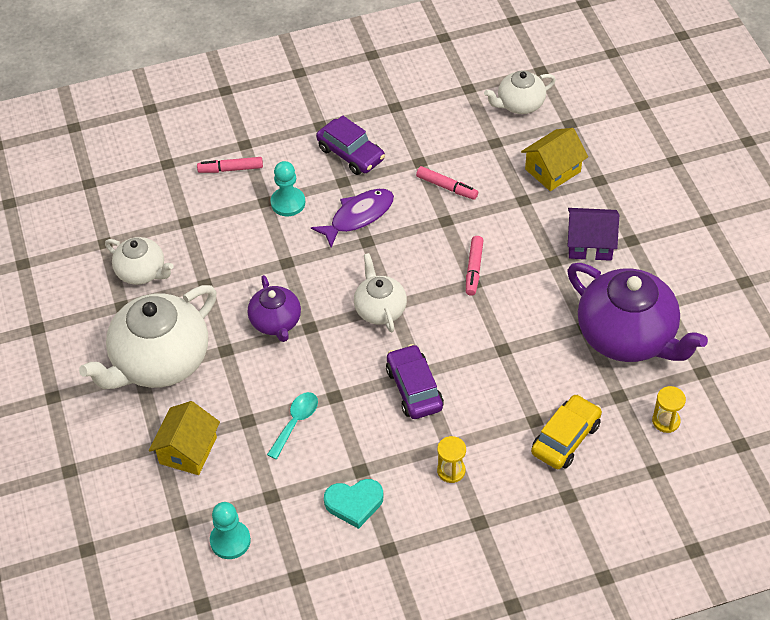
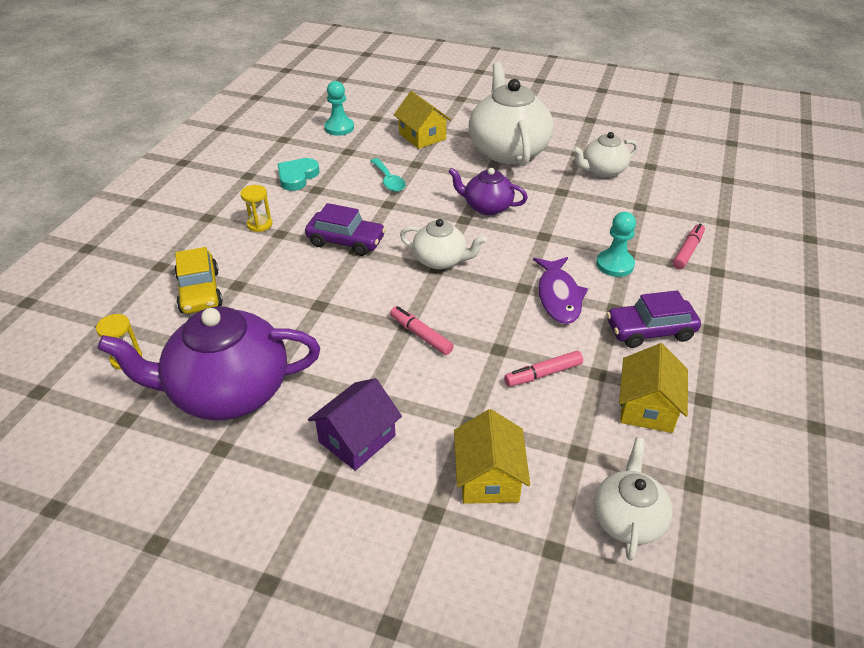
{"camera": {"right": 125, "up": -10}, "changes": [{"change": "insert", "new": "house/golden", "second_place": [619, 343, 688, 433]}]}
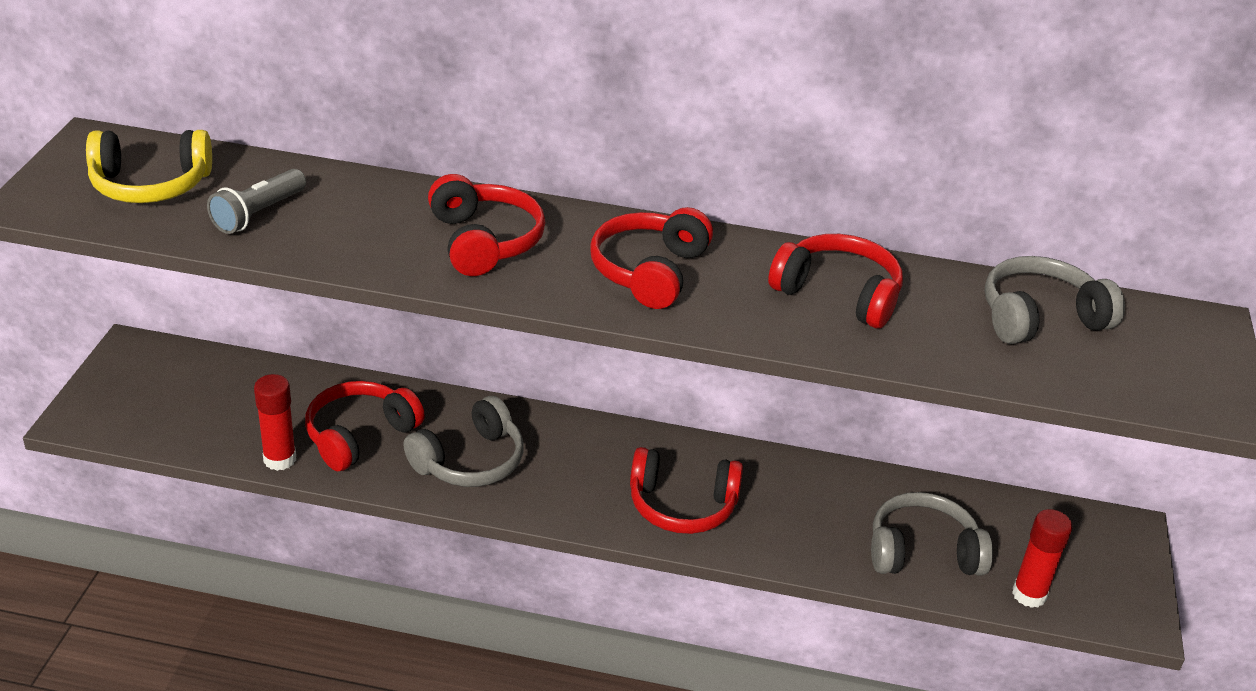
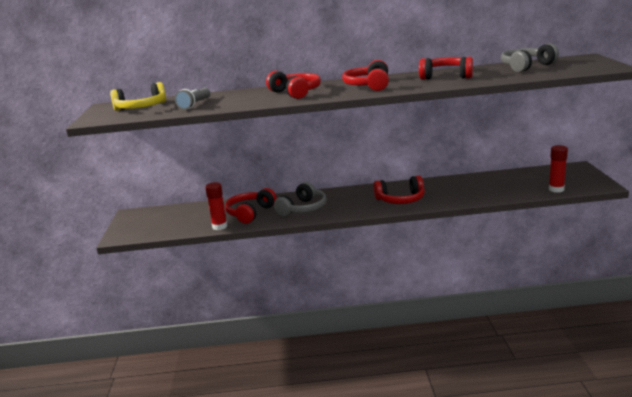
{"camera": {"right": -10, "up": -15}, "changes": [{"change": "delete", "old": "headset/ash-grey", "first_place": [871, 492, 993, 576]}]}
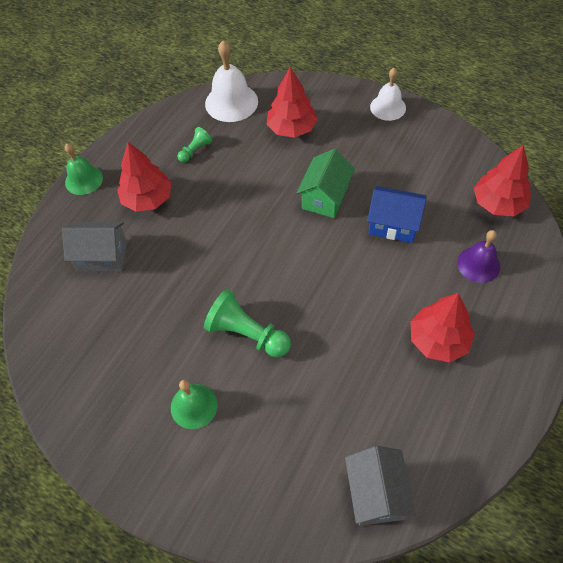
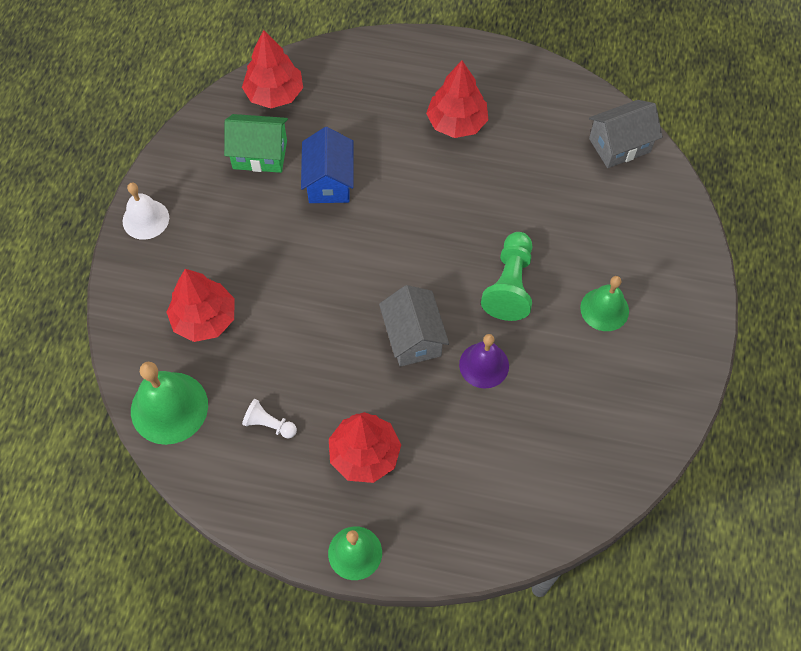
{"camera": {"right": -110, "up": 5}, "changes": [{"change": "recolor", "old": "school bell/white", "new": "school bell/green", "first_place": [205, 40, 258, 122], "second_place": [131, 361, 208, 445]}, {"change": "move", "old": "house/green", "first_place": [296, 149, 355, 218], "second_place": [224, 114, 288, 173]}, {"change": "recolor", "old": "chess pawn/green", "new": "chess pawn/white", "first_place": [178, 127, 212, 163], "second_place": [242, 399, 297, 438]}, {"change": "move", "old": "house/ash-grey", "first_place": [62, 222, 127, 272], "second_place": [379, 285, 449, 367]}, {"change": "move", "old": "school bell/royal purple", "first_place": [457, 230, 500, 283], "second_place": [459, 334, 509, 388]}]}
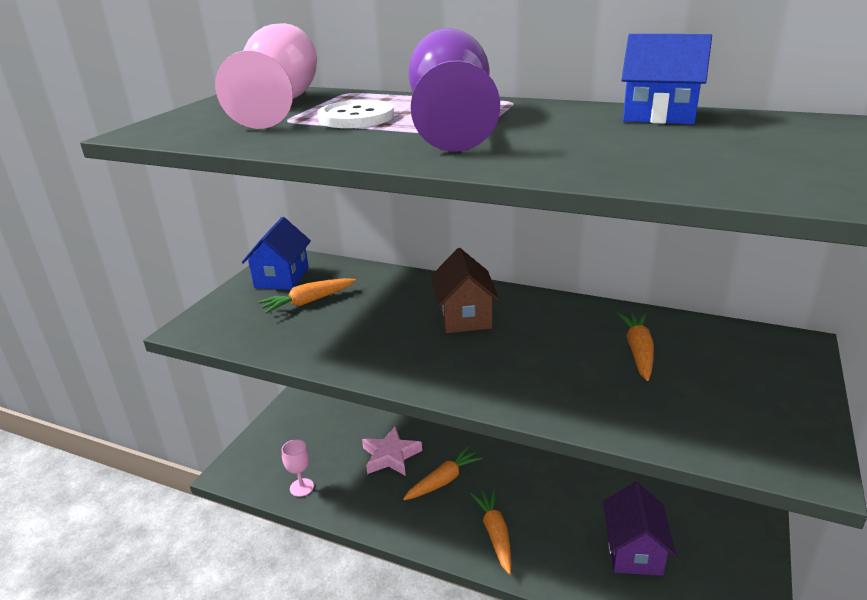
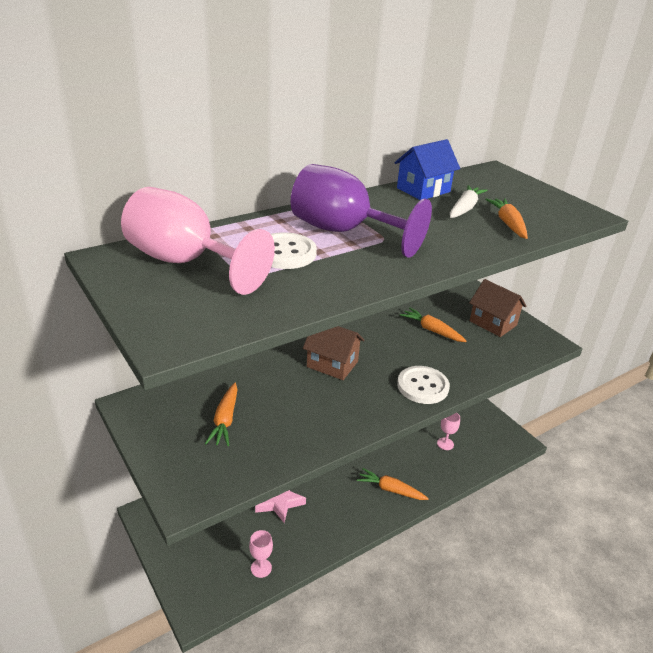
{"camera": {"right": -60, "up": 5}, "changes": [{"change": "insert", "new": "shirt button/white", "second_place": [397, 366, 450, 404]}, {"change": "replace", "old": "house/royal purple", "new": "goblet/pink", "first_place": [603, 482, 676, 576], "second_place": [437, 413, 460, 450]}, {"change": "insert", "new": "carrot/white", "second_place": [450, 185, 488, 218]}, {"change": "insert", "new": "house/brown", "second_place": [469, 279, 527, 337]}, {"change": "move", "old": "carrot/orange-coloured", "first_place": [403, 446, 483, 500], "second_place": [485, 198, 528, 239]}, {"change": "delete", "old": "house/cobalt", "first_place": [242, 217, 311, 290]}]}
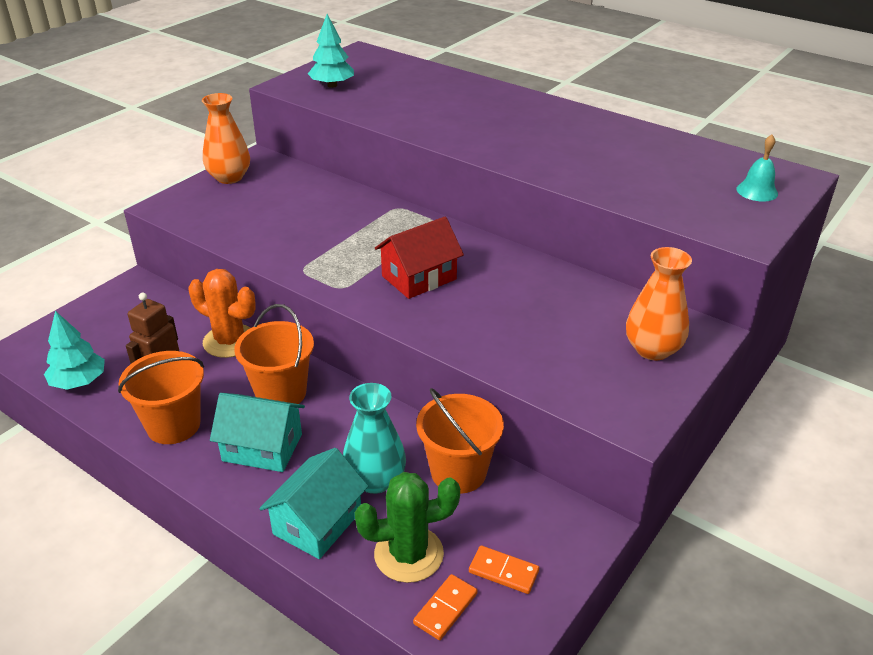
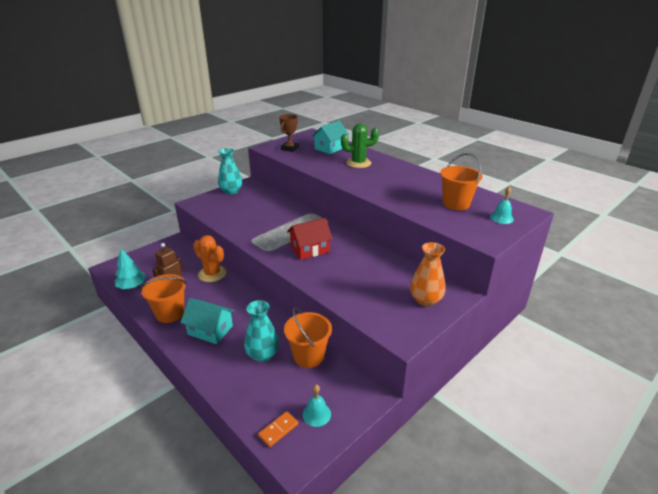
{"camera": {"right": 10, "up": -5}, "changes": [{"change": "recolor", "old": "tall vase/orange-coloured", "new": "tall vase/aqua", "first_place": [202, 93, 250, 184], "second_place": [218, 148, 242, 195]}, {"change": "replace", "old": "tree/aqua", "new": "award cup/brown", "first_place": [308, 14, 354, 88], "second_place": [279, 114, 299, 152]}, {"change": "replace", "old": "domino/orange-coloured", "new": "school bell/aqua", "first_place": [469, 546, 539, 594], "second_place": [303, 385, 331, 427]}, {"change": "move", "old": "house/aqua", "first_place": [259, 448, 368, 559], "second_place": [312, 120, 349, 154]}, {"change": "move", "old": "cactus/green", "first_place": [355, 472, 460, 583], "second_place": [341, 123, 379, 168]}, {"change": "move", "old": "sand bucket/orange-coloured", "first_place": [234, 304, 314, 404], "second_place": [440, 153, 483, 210]}]}
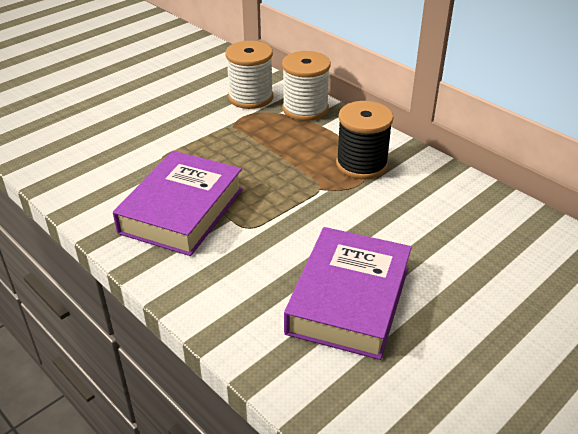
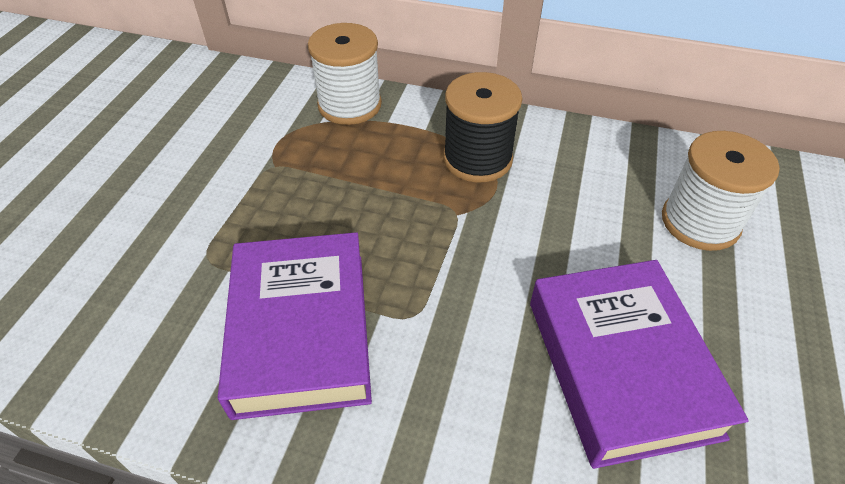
{"camera": {"right": -30, "up": 10}, "changes": [{"change": "move", "old": "spool/white", "first_place": [225, 41, 273, 109], "second_place": [662, 131, 780, 251]}]}
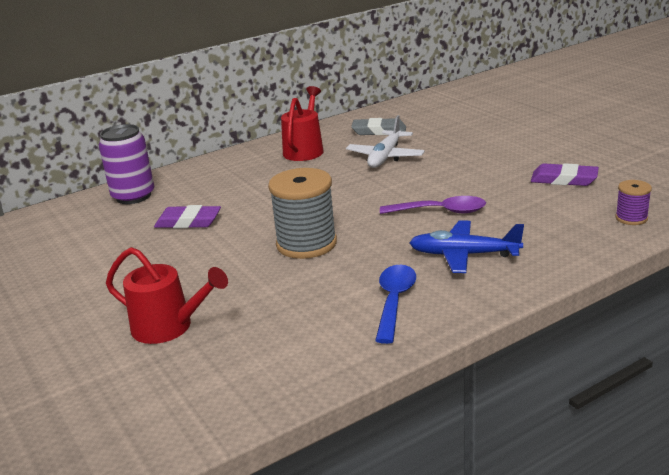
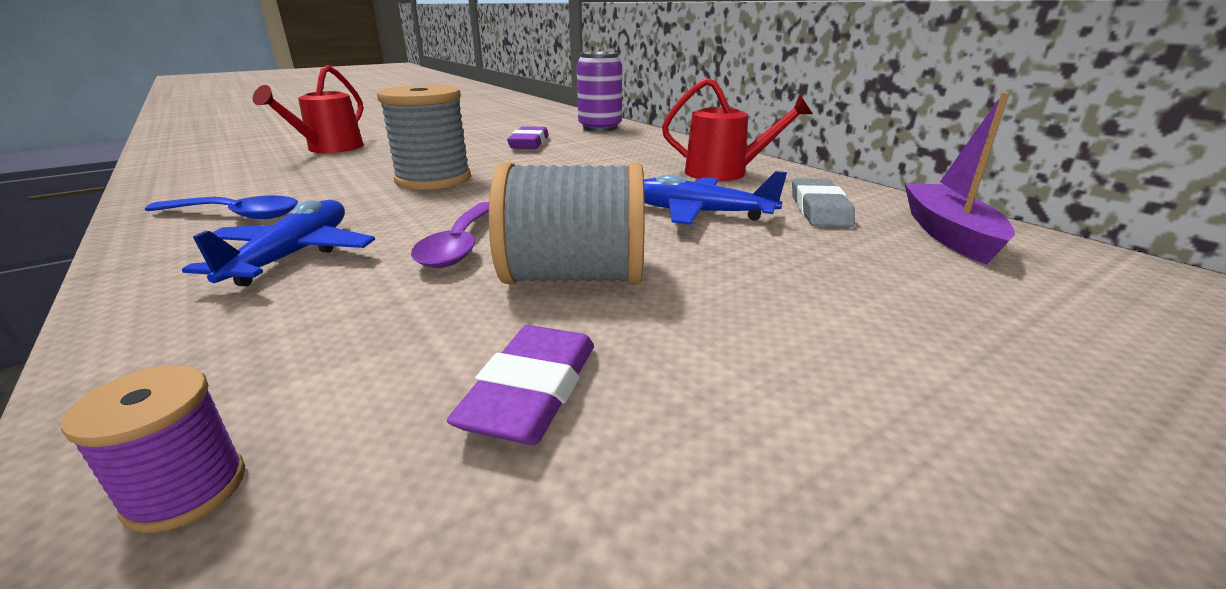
{"camera": {"right": 85, "up": 0}, "changes": [{"change": "insert", "new": "spool/ash-grey", "second_place": [489, 162, 645, 284]}, {"change": "recolor", "old": "toy plane/white", "new": "toy plane/cobalt", "first_place": [346, 115, 425, 168], "second_place": [644, 171, 787, 225]}, {"change": "insert", "new": "boat/royal purple", "second_place": [904, 92, 1015, 265]}]}
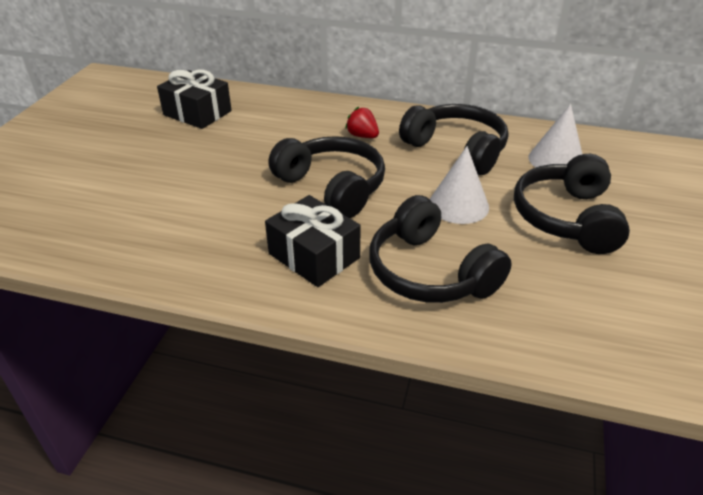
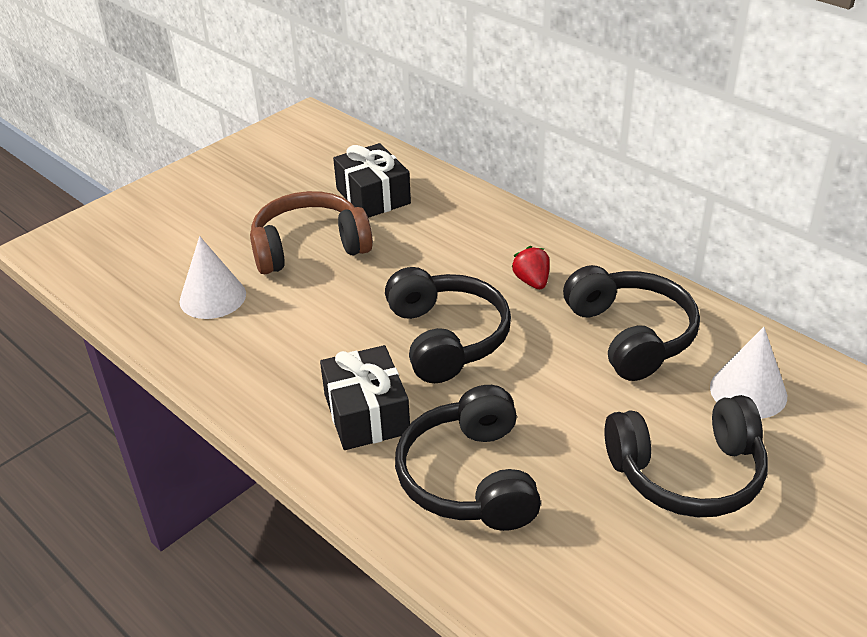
{"camera": {"right": 30, "up": 0}, "changes": [{"change": "move", "old": "solid cone/white", "first_place": [430, 146, 489, 224], "second_place": [179, 236, 246, 319]}, {"change": "insert", "new": "headset/brown", "second_place": [250, 191, 373, 274]}, {"change": "rotate", "old": "headset/ebony", "first_place": [514, 154, 630, 254], "second_place": [604, 395, 768, 517], "degrees": -135}]}
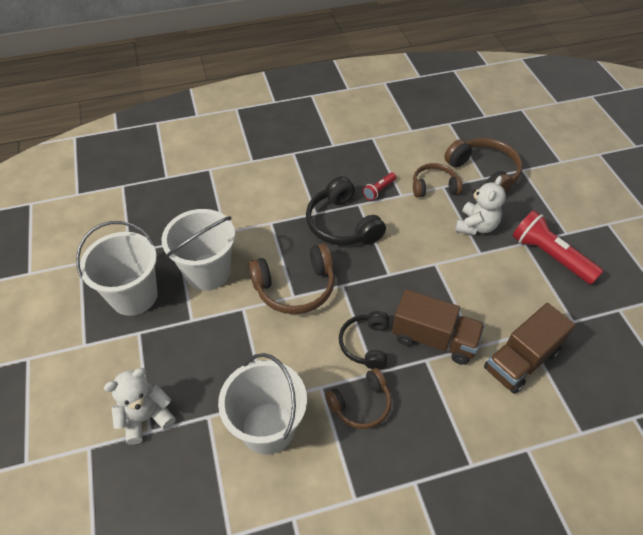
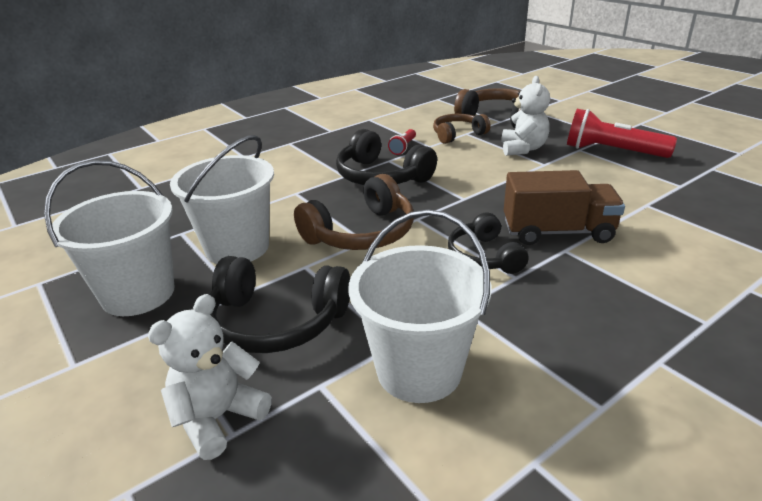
{"camera": {"right": -20, "up": -20}, "changes": [{"change": "insert", "new": "headset/ebony", "second_place": [210, 256, 350, 353]}, {"change": "delete", "old": "headset/brown", "first_place": [325, 368, 391, 429]}, {"change": "delete", "old": "lorry/brown", "first_place": [484, 303, 575, 394]}]}
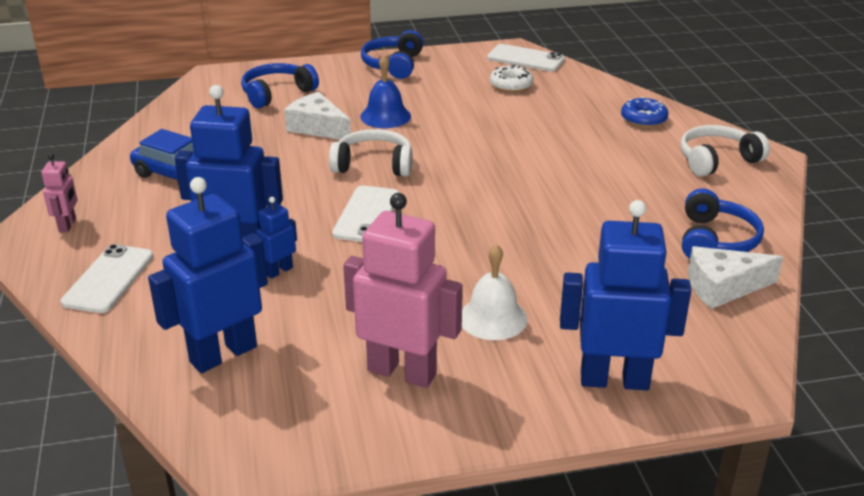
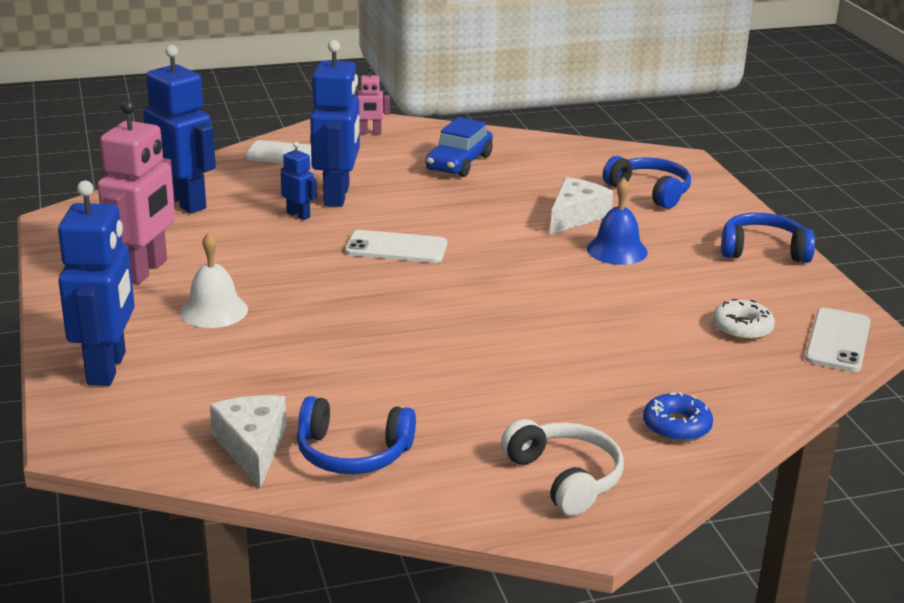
{"camera": {"right": 85, "up": -5}, "changes": [{"change": "delete", "old": "headset/white", "first_place": [329, 129, 413, 177]}]}
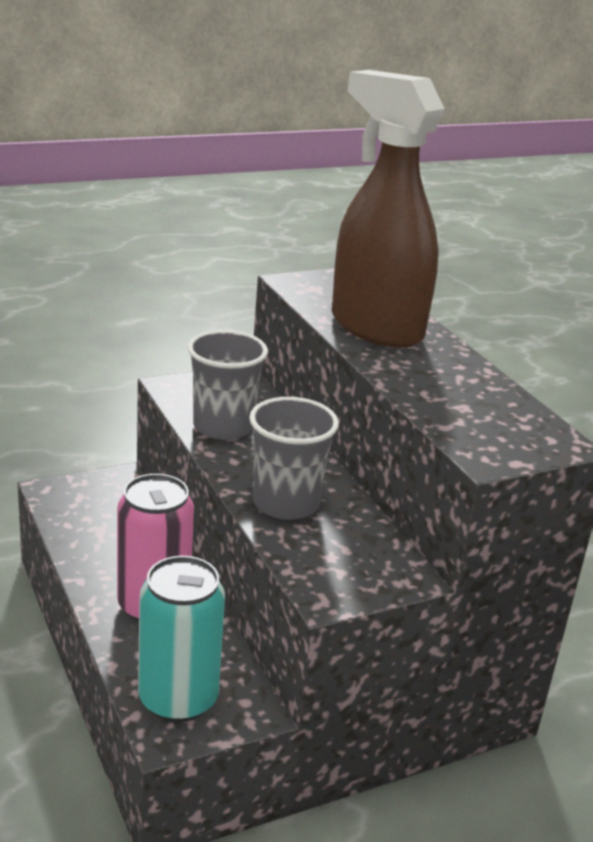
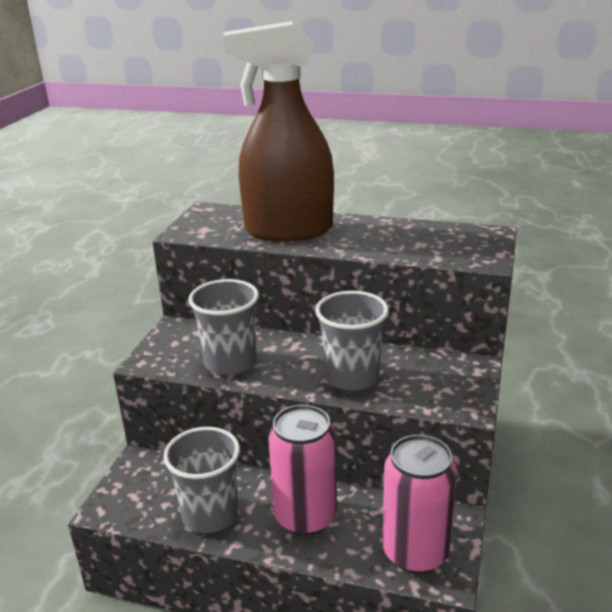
{"camera": {"right": -45, "up": 0}, "changes": [{"change": "insert", "new": "cup/ash-grey", "second_place": [163, 427, 240, 533]}, {"change": "recolor", "old": "can/aqua", "new": "can/pink", "first_place": [138, 556, 225, 722], "second_place": [382, 435, 457, 573]}]}
